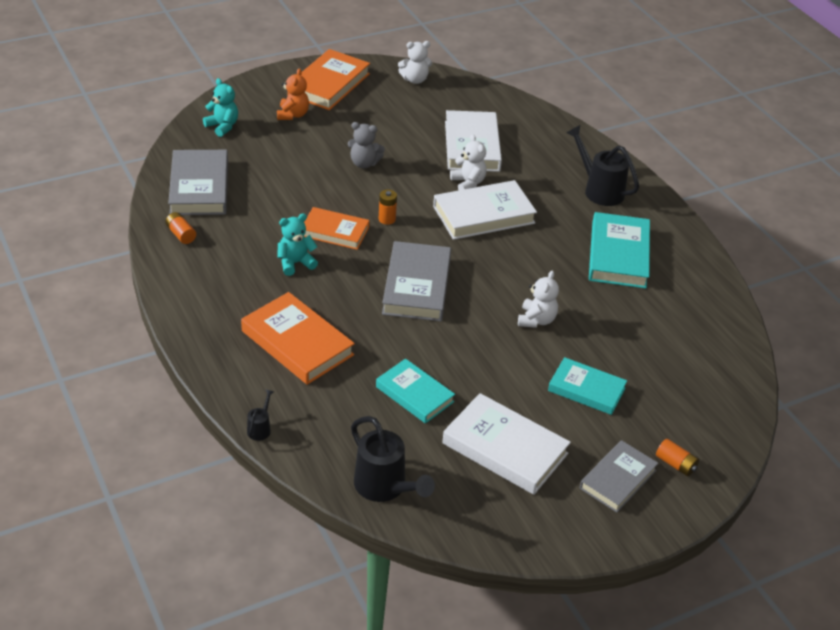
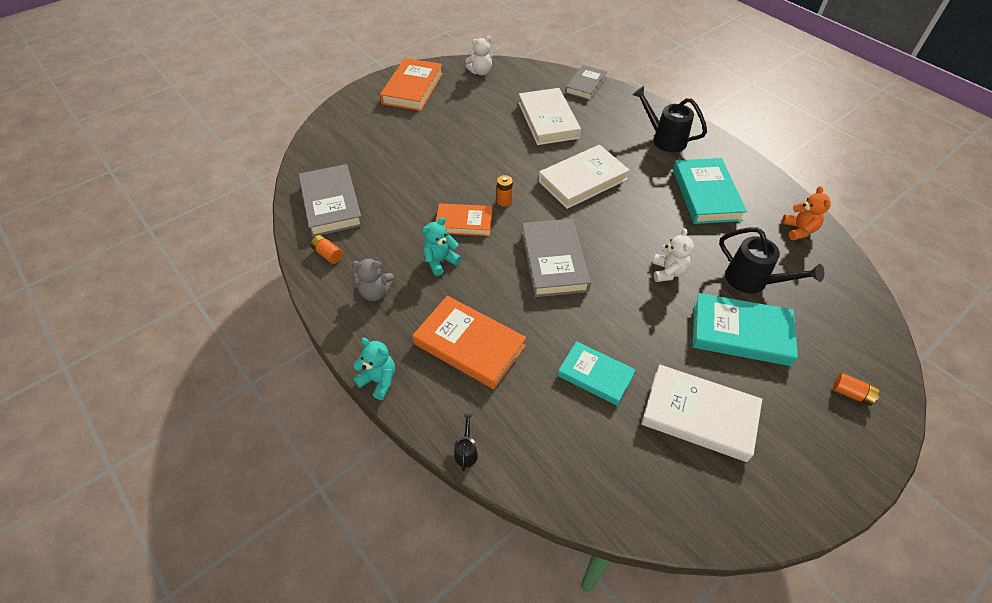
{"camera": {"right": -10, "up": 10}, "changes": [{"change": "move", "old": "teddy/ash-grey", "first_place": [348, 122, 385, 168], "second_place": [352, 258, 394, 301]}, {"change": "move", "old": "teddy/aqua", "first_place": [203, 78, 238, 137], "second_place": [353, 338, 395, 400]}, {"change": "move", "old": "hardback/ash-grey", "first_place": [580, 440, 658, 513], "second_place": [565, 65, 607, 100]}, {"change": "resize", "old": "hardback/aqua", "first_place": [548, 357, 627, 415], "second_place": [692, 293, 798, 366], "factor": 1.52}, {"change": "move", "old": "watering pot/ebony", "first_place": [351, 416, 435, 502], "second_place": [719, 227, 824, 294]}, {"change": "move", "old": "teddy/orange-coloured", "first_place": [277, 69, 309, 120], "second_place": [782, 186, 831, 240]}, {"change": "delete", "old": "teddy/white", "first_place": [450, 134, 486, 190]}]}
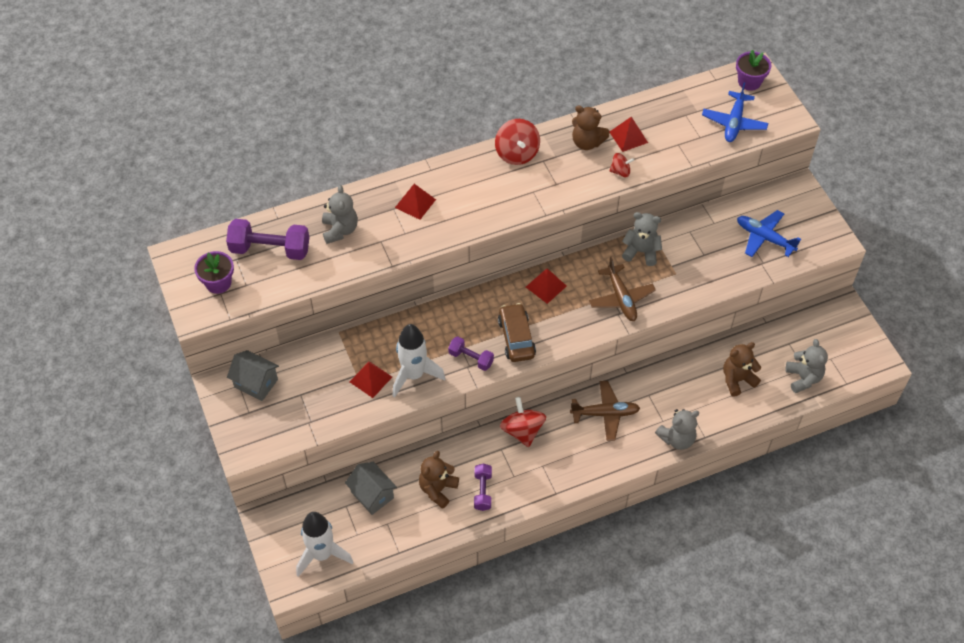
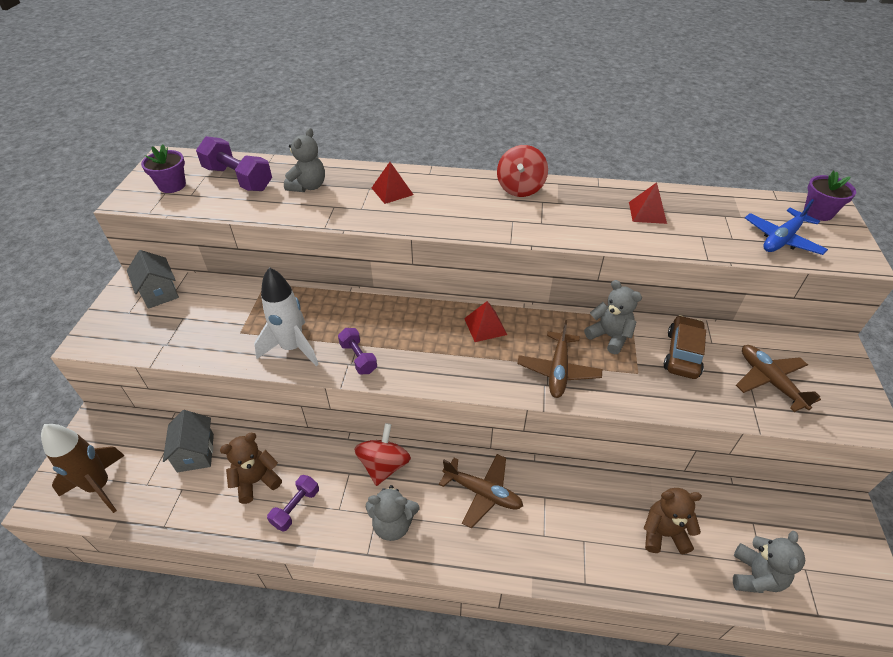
{"camera": {"right": 30, "up": -10}, "changes": [{"change": "recolor", "old": "rocket/white", "new": "rocket/brown", "first_place": [296, 512, 353, 577], "second_place": [41, 424, 125, 513]}, {"change": "move", "old": "teddy/ash-grey", "first_place": [655, 409, 699, 450], "second_place": [366, 485, 419, 541]}, {"change": "move", "old": "toy car/brown", "first_place": [498, 303, 536, 362], "second_place": [664, 315, 706, 379]}, {"change": "recolor", "old": "toy plane/cobalt", "new": "toy plane/brown", "first_place": [737, 210, 801, 257], "second_place": [736, 345, 821, 412]}, {"change": "delete", "old": "solid pyramid/crimson", "first_place": [350, 361, 392, 398]}, {"change": "delete", "old": "teddy/brown", "first_place": [572, 105, 610, 150]}, {"change": "delete", "old": "whirligig/crimson", "first_place": [609, 153, 634, 177]}]}
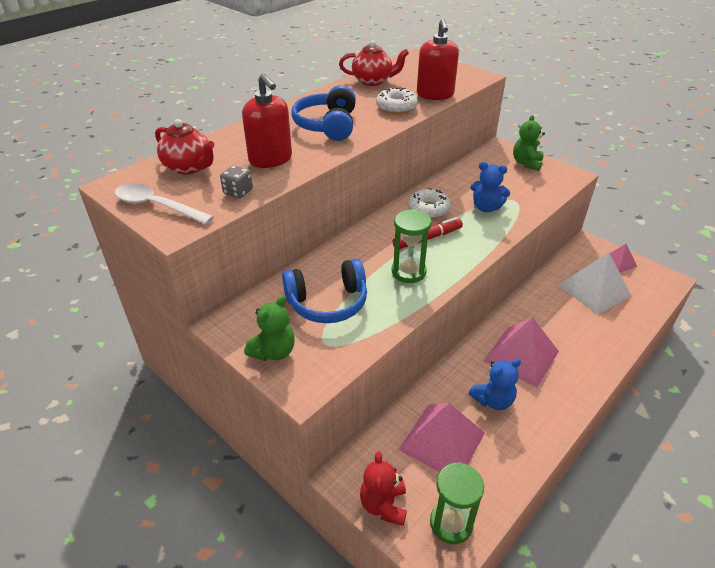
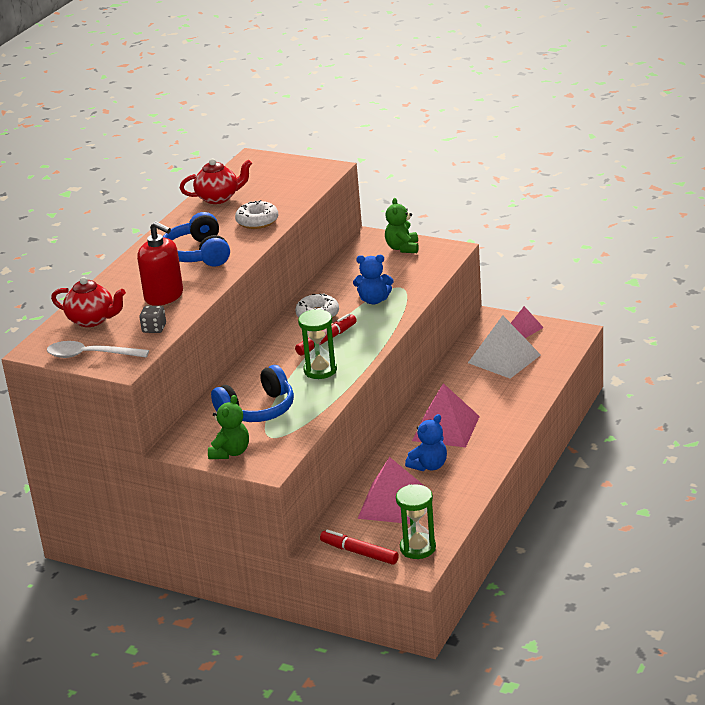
{"camera": {"right": -15, "up": -10}, "changes": [{"change": "replace", "old": "teddy/crimson", "new": "marker/crimson", "first_place": [360, 452, 407, 526], "second_place": [320, 530, 399, 565]}, {"change": "delete", "old": "pump bottle/crimson", "first_place": [417, 19, 459, 100]}]}
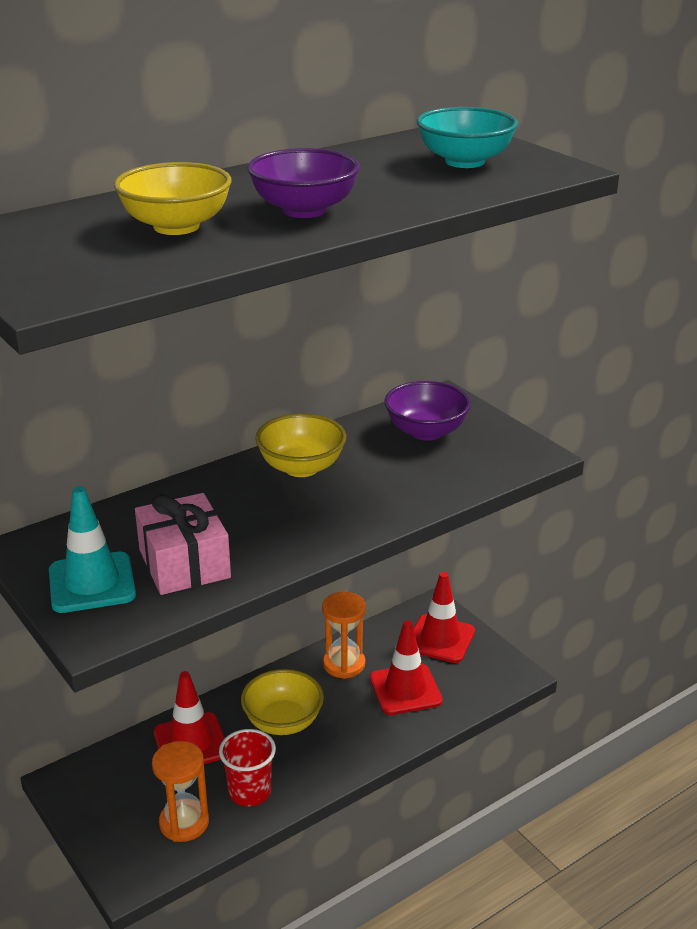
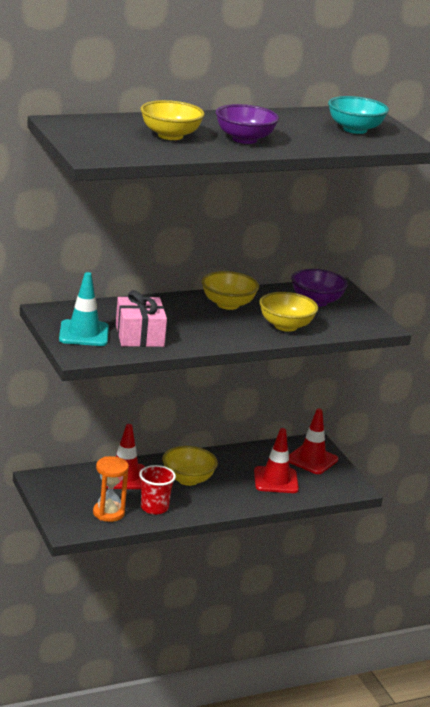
{"camera": {"right": 10, "up": -5}, "changes": [{"change": "insert", "new": "deep dish/golden", "second_place": [259, 292, 318, 332]}, {"change": "delete", "old": "hourglass/orange-coloured", "first_place": [322, 592, 366, 679]}]}
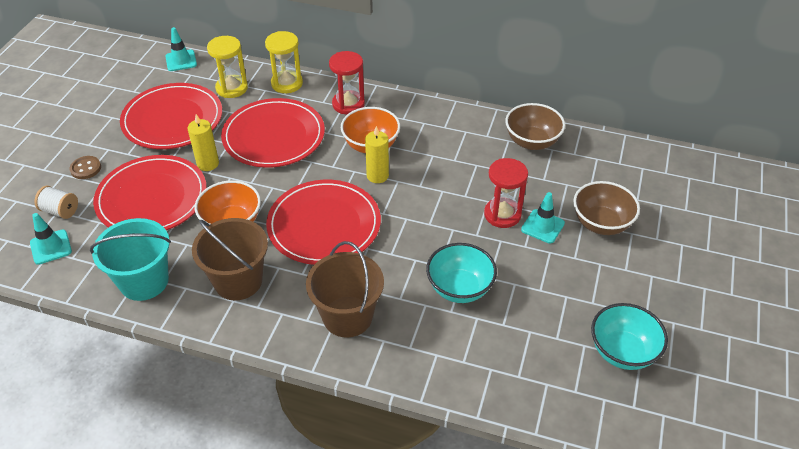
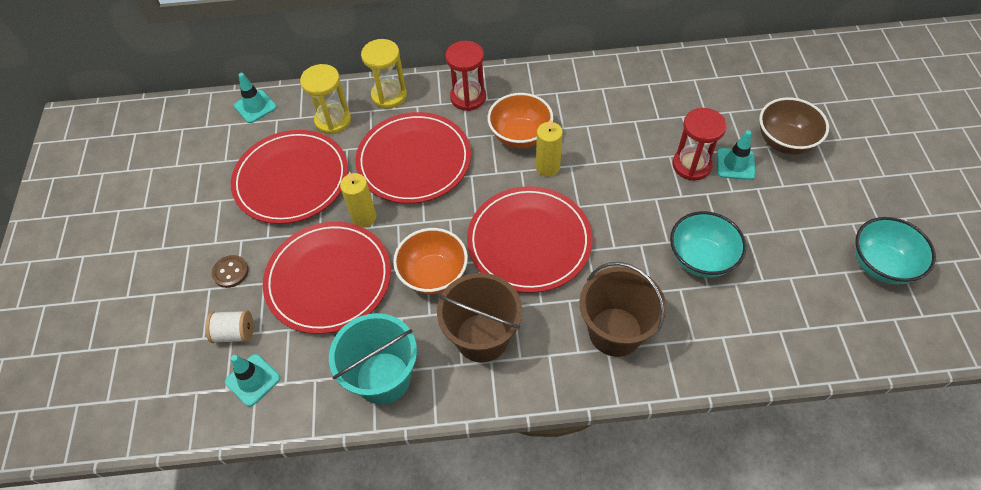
{"camera": {"right": -20, "up": 10}, "changes": [{"change": "delete", "old": "deep dish/brown", "first_place": [505, 103, 565, 150]}]}
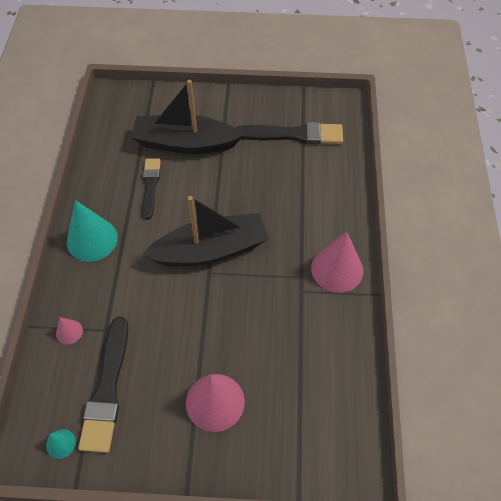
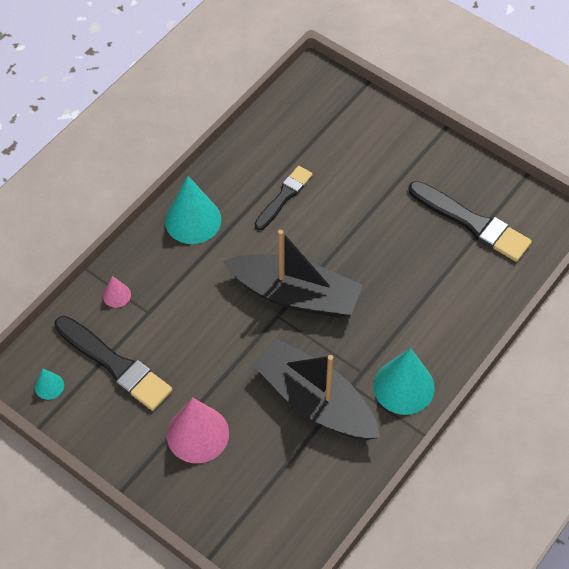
{"camera": {"right": 35, "up": 0}, "changes": [{"change": "rotate", "old": "paintbrush/ebony", "first_place": [78, 317, 128, 453], "second_place": [54, 316, 172, 411], "degrees": -90}, {"change": "move", "old": "boat/ebony", "first_place": [131, 80, 244, 154], "second_place": [252, 338, 380, 440]}, {"change": "recolor", "old": "solid cone/pink", "new": "solid cone/aqua", "first_place": [311, 232, 363, 293], "second_place": [373, 348, 435, 415]}]}
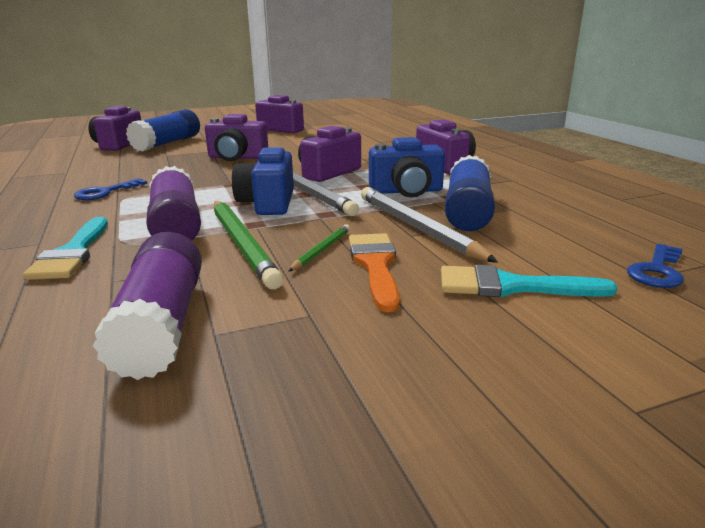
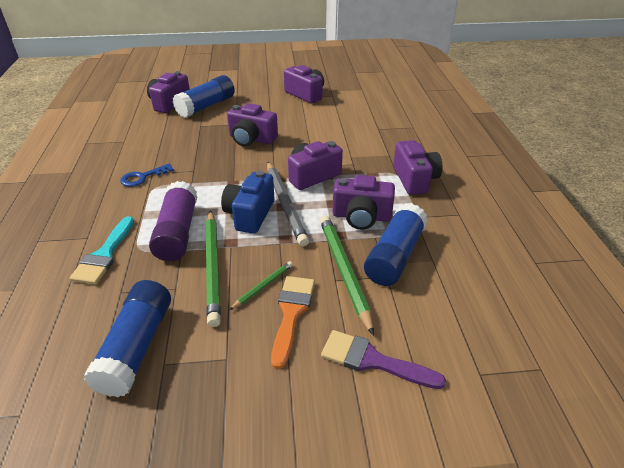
{"camera": {"right": 15, "up": 15}, "changes": [{"change": "recolor", "old": "glue/royal purple", "new": "glue/cobalt", "first_place": [93, 232, 202, 380], "second_place": [84, 280, 171, 397]}, {"change": "recolor", "old": "wooden pencil/ash-grey", "new": "wooden pencil/green", "first_place": [361, 187, 498, 263], "second_place": [320, 215, 374, 336]}, {"change": "recolor", "old": "paintbrush/aqua", "new": "paintbrush/royal purple", "first_place": [441, 265, 618, 297], "second_place": [321, 330, 446, 389]}, {"change": "recolor", "old": "photo camera/cobalt", "new": "photo camera/royal purple", "first_place": [369, 137, 445, 198], "second_place": [333, 175, 395, 230]}, {"change": "delete", "old": "door key/cobalt", "first_place": [627, 244, 684, 288]}]}
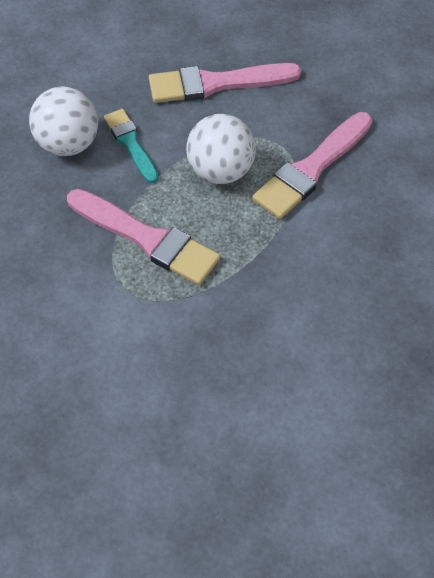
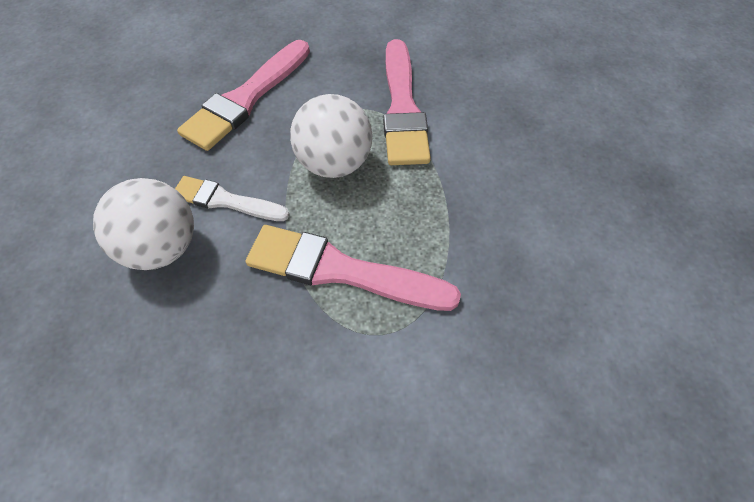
{"camera": {"right": -45, "up": 0}, "changes": [{"change": "recolor", "old": "paintbrush/aqua", "new": "paintbrush/white", "first_place": [104, 109, 158, 183], "second_place": [175, 176, 290, 221]}, {"change": "rotate", "old": "paintbrush/pink", "first_place": [67, 189, 220, 285], "second_place": [246, 225, 461, 311], "degrees": -150}]}
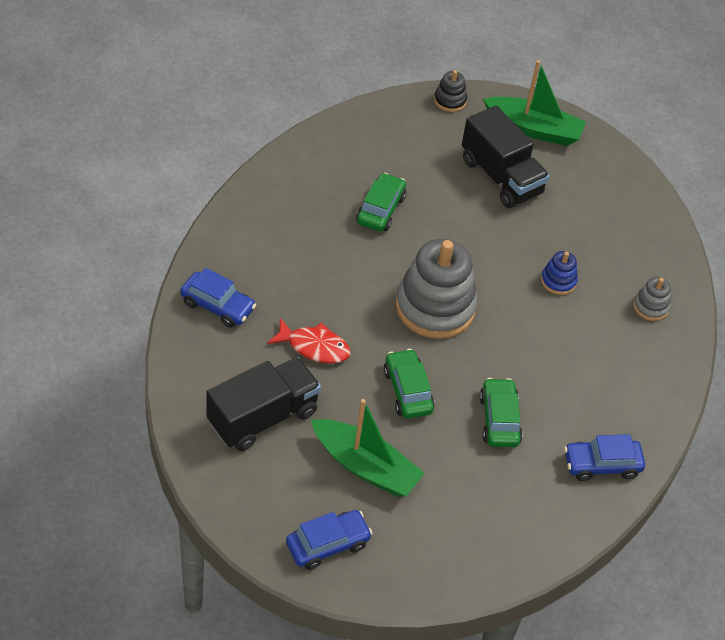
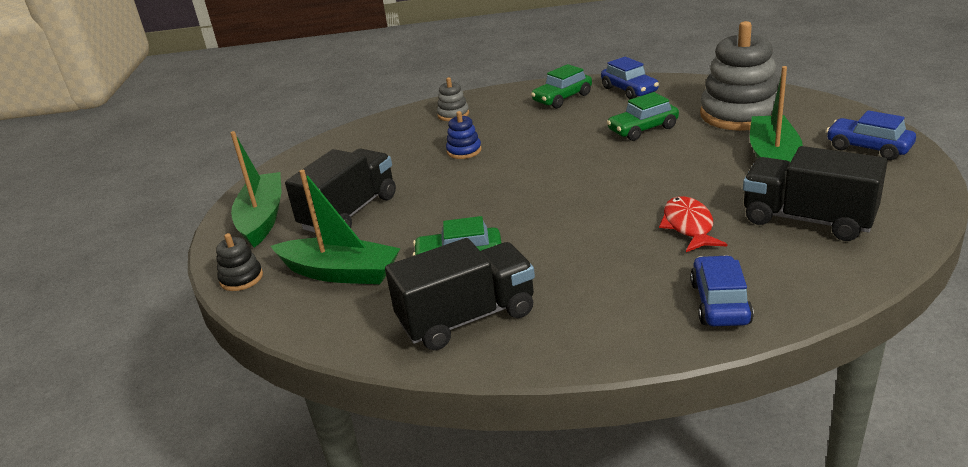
{"camera": {"right": -105, "up": -20}, "changes": [{"change": "insert", "new": "boat/green", "second_place": [271, 170, 401, 284]}, {"change": "insert", "new": "lorry/ebony", "second_place": [385, 238, 535, 350]}, {"change": "move", "old": "toy car/green", "first_place": [384, 349, 435, 419], "second_place": [531, 64, 592, 108]}, {"change": "move", "old": "ring stacker/ash-grey", "first_place": [396, 239, 478, 339], "second_place": [700, 21, 779, 131]}]}
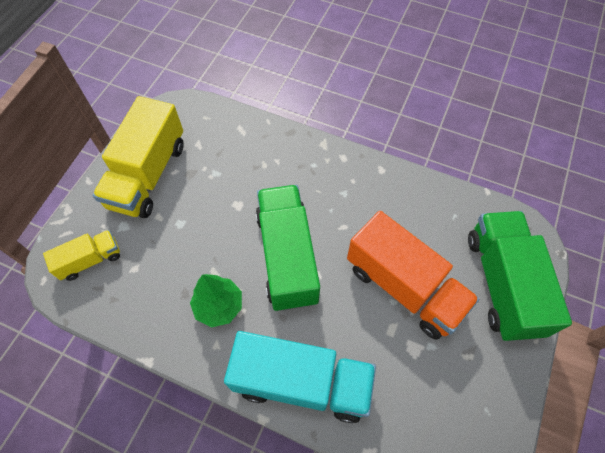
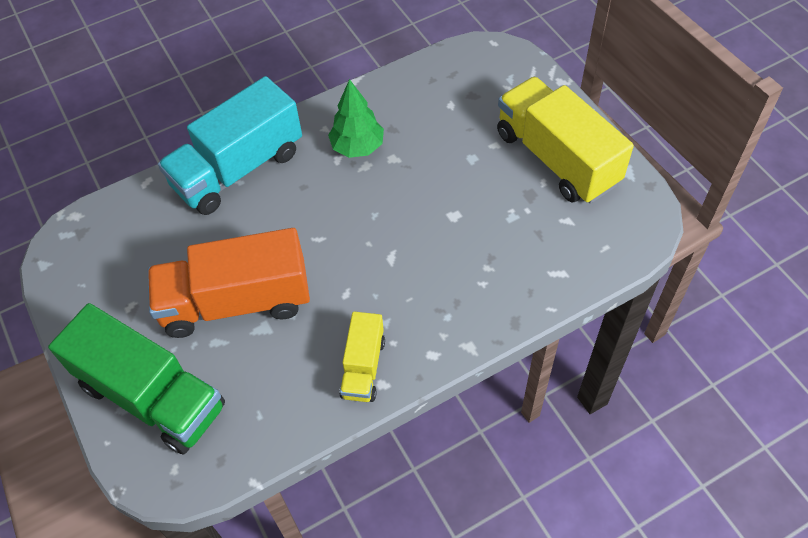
{"camera": {"right": 130, "up": -5}, "changes": [{"change": "move", "old": "lorry/golden", "first_place": [43, 230, 120, 281], "second_place": [339, 312, 385, 402]}, {"change": "delete", "old": "lorry/green", "first_place": [256, 185, 320, 311]}]}
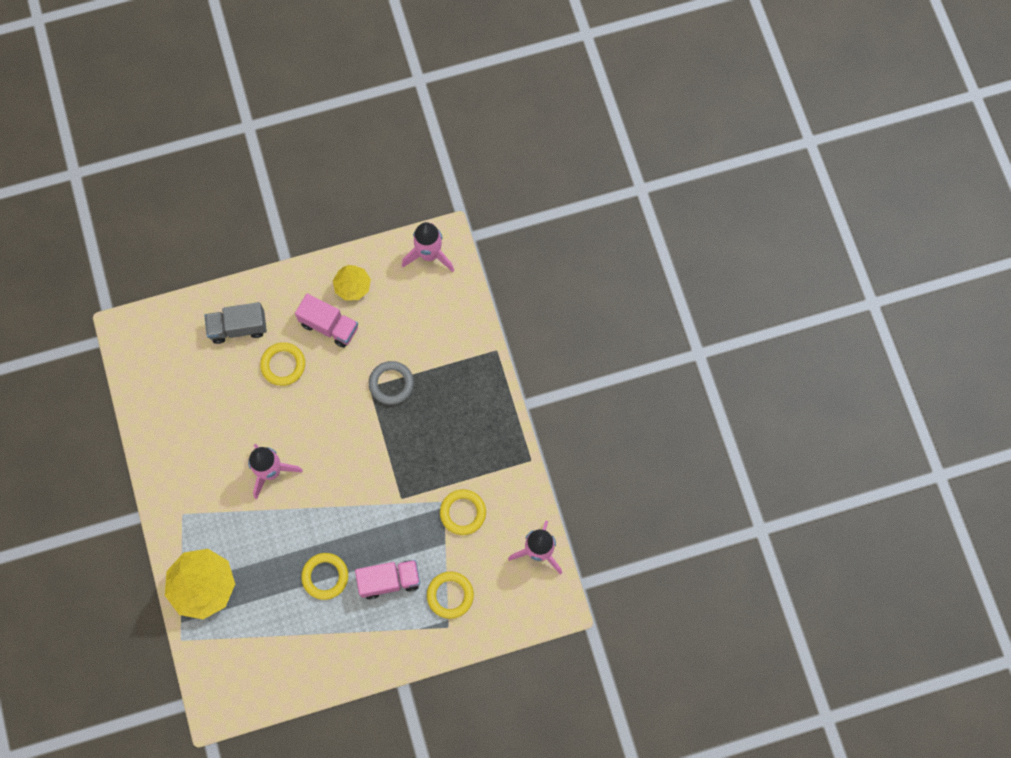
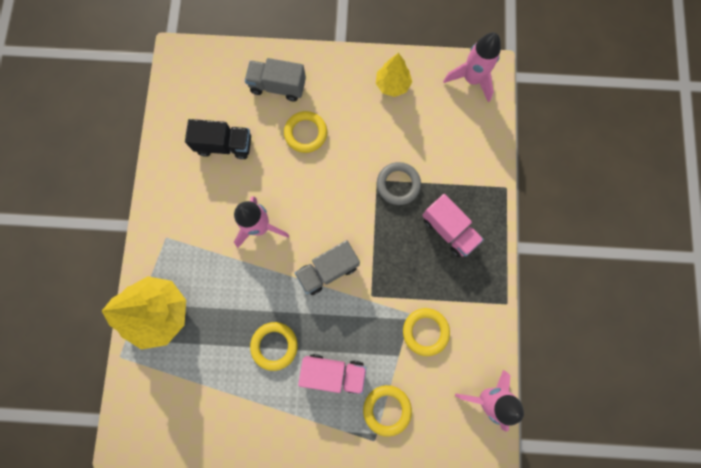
{"camera": {"right": 20, "up": 5}, "changes": [{"change": "insert", "new": "lorry/ebony", "second_place": [185, 119, 251, 159]}, {"change": "insert", "new": "lorry/ash-grey", "second_place": [295, 240, 360, 295]}, {"change": "move", "old": "lorry/pink", "first_place": [295, 293, 358, 348], "second_place": [422, 194, 484, 257]}]}
